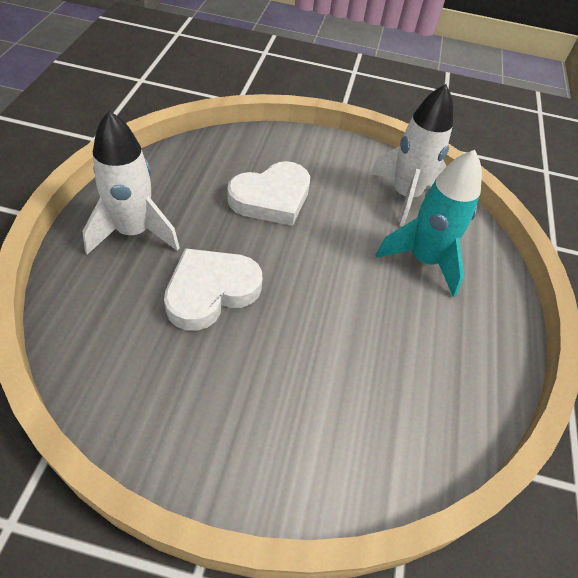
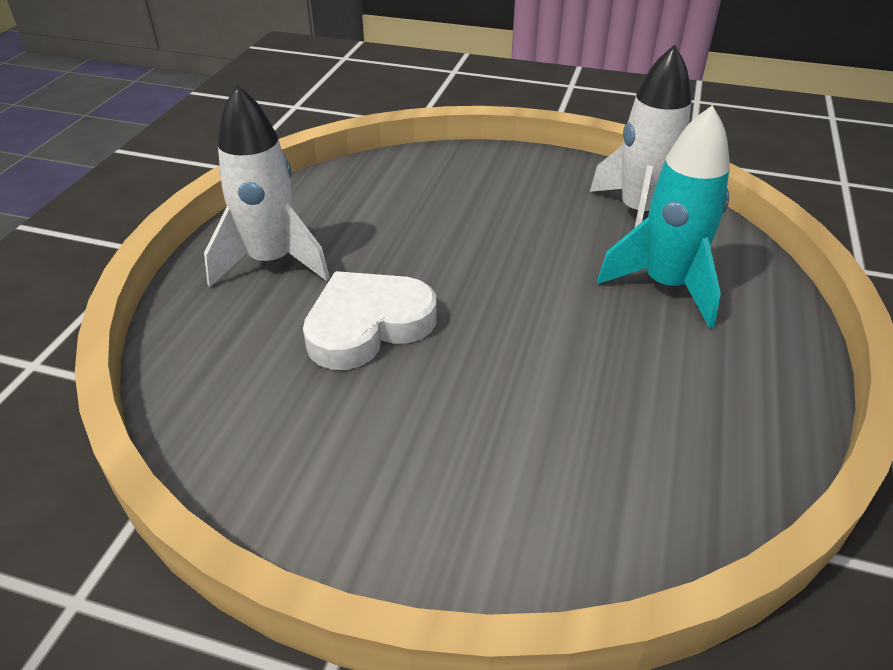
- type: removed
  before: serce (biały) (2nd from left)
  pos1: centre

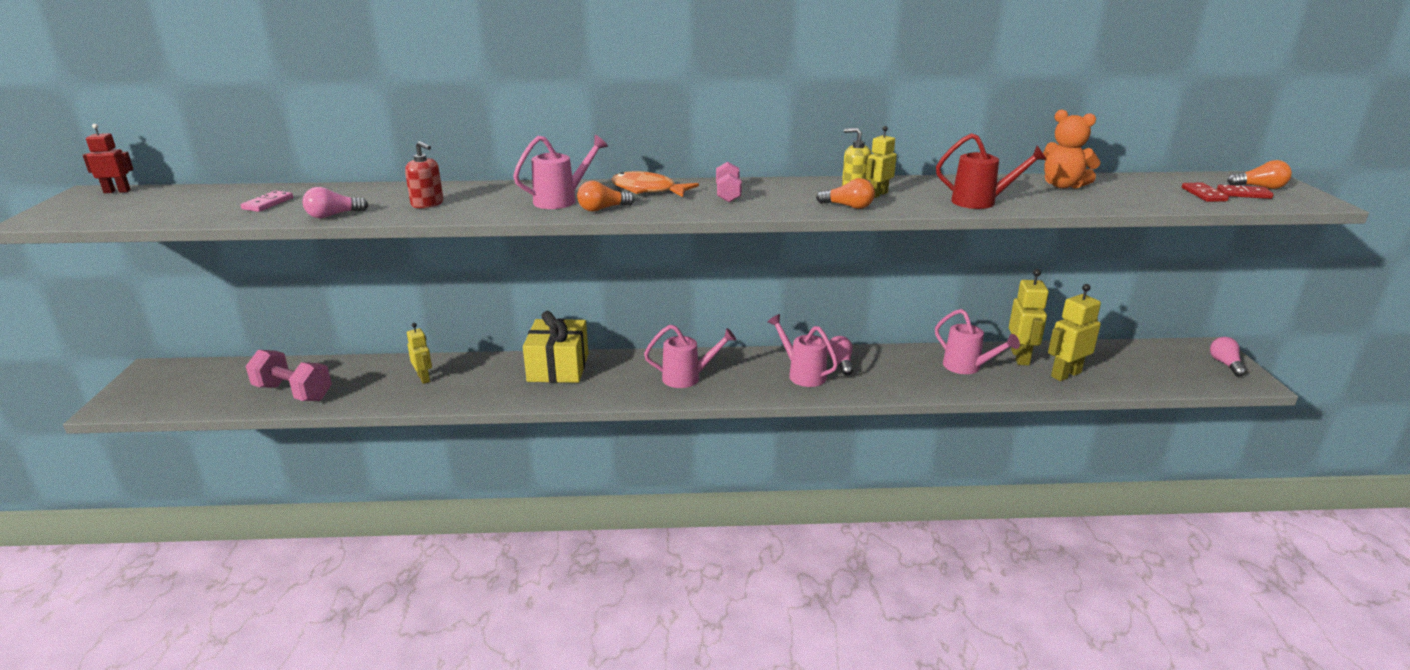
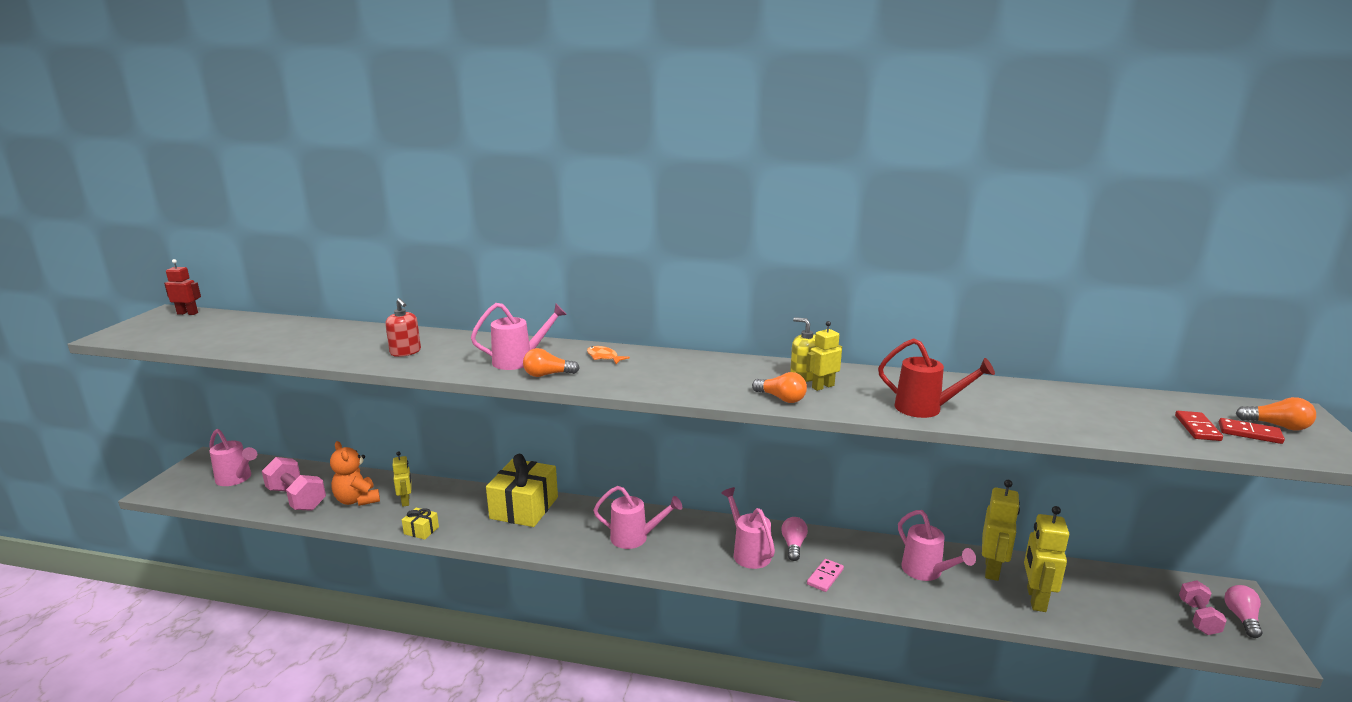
- type: added
  after: konewka (różowy) (1st from left)
  pos2: middle left
- type: moved
  before: miś (pomarańczowy)
  pos1: top right
  pos2: bottom left
- type: added
  after: prezent (żółty) (1st from left)
  pos2: bottom left
- type: resized
  before: ryba (pomarańczowy)
  pos1: top centre
  pos2: centre
  scale: 0.56
- type: moved
  before: kostka domina (różowy)
  pos1: top left
  pos2: bottom centre
- type: turned
  before: robot (żółty) (4th from left)
  pos1: middle right
  pos2: bottom right
  turn: -60
- type: moved
  before: hantel (różowy) (2nd from left)
  pos1: top centre
  pos2: bottom right
- type: removed
  before: żarówka (różowy) (1st from left)
  pos1: top left

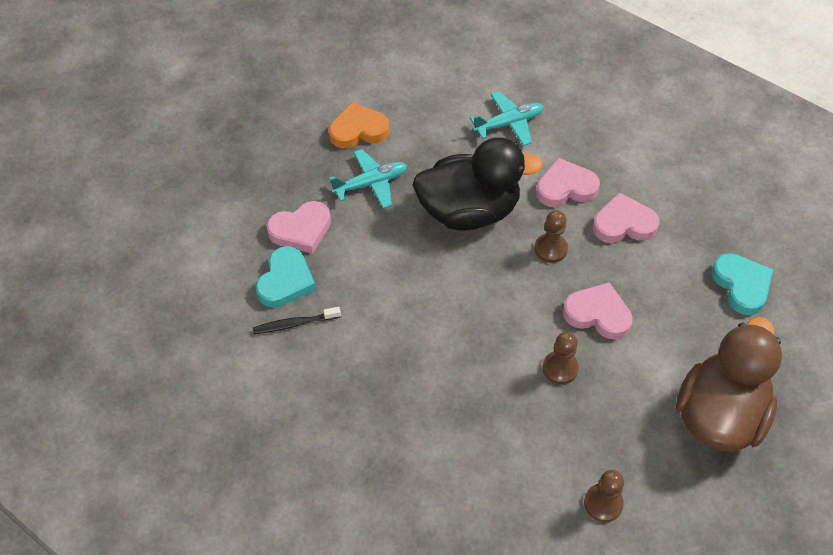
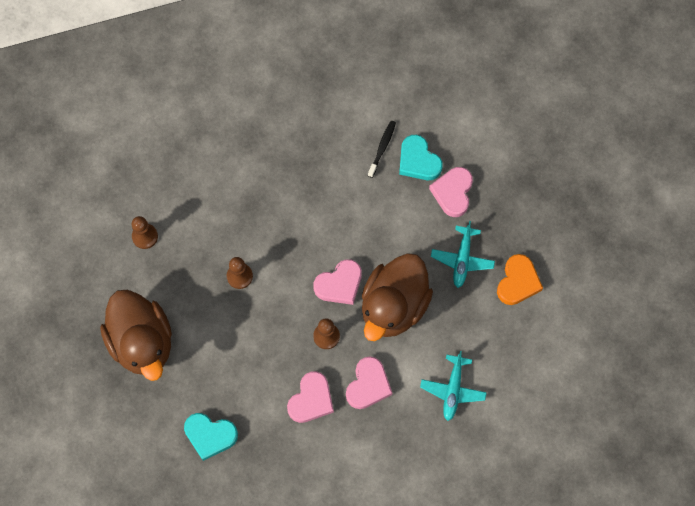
- type: moved
  before: serce (różowy) (3rd from left in the first image)
  after: serce (różowy) (2nd from left)
  pos1: middle right
  pos2: centre
- type: recoloured
  before: kaczka (czarny)
  after: kaczka (brązowy) (2nd from left)
  pos1: top centre
  pos2: centre

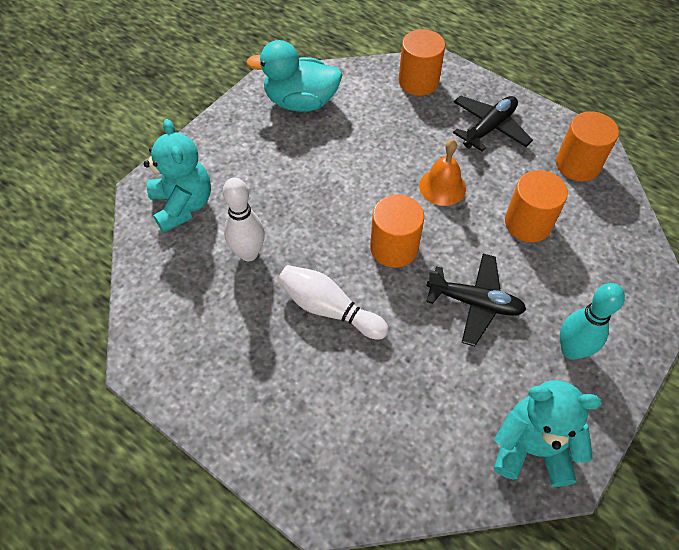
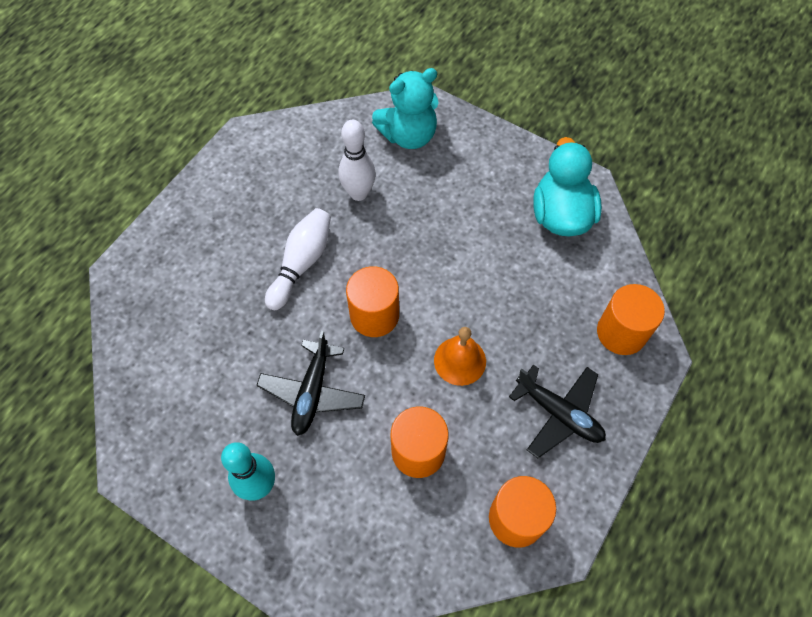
- type: removed
  before: miś (turkusowy) (2nd from left)
  pos1: bottom right

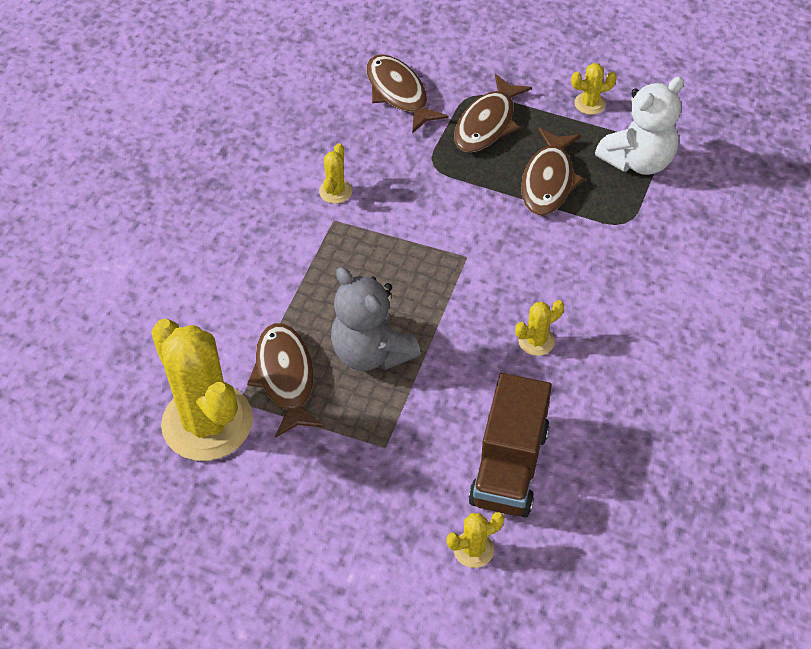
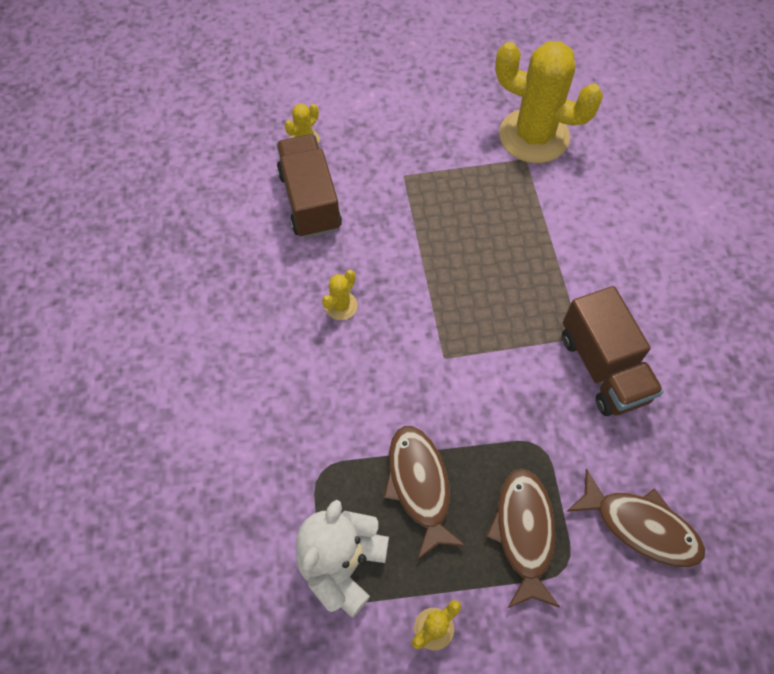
- type: replaced
  before: kaktus (żółty) (2nd from left)
  after: ciężarówka (brązowy) (2nd from left)
  pos1: top centre
  pos2: middle right
- type: removed
  before: ryba (brązowy) (1st from left)
  pos1: centre
- type: removed
  before: miś (szary)
  pos1: centre

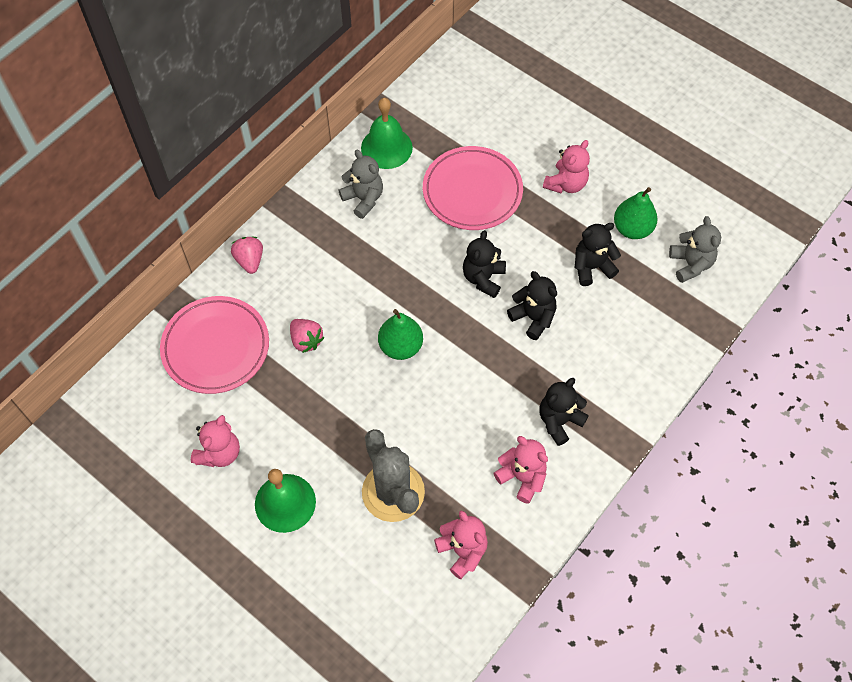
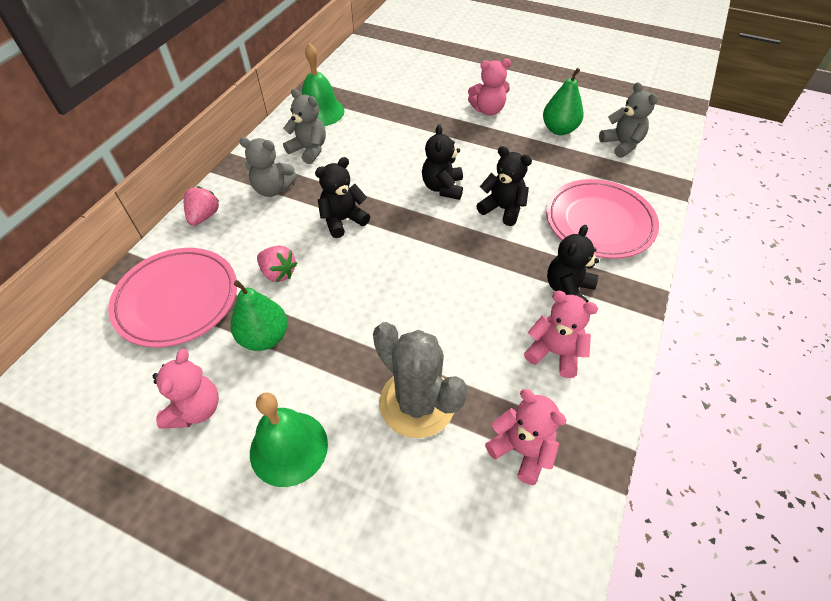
- type: turned
  before: truskawka (różowy) (1st from left)
  pos1: middle left
  pos2: middle left
  turn: 45
- type: moved
  before: gruszka (zielony) (1st from left)
  pos1: centre
  pos2: middle left
- type: added
  after: miś (szary) (1st from left)
  pos2: top left
- type: moved
  before: miś (czarny) (4th from left in the first image)
  after: miś (czarny) (1st from left)
  pos1: middle right
  pos2: top centre
- type: turned
  before: miś (różowy) (4th from left in the first image)
  pos1: top centre
  pos2: top centre
  turn: 60
- type: moved
  before: talerz (różowy) (2nd from left)
  pos1: top centre
  pos2: middle right

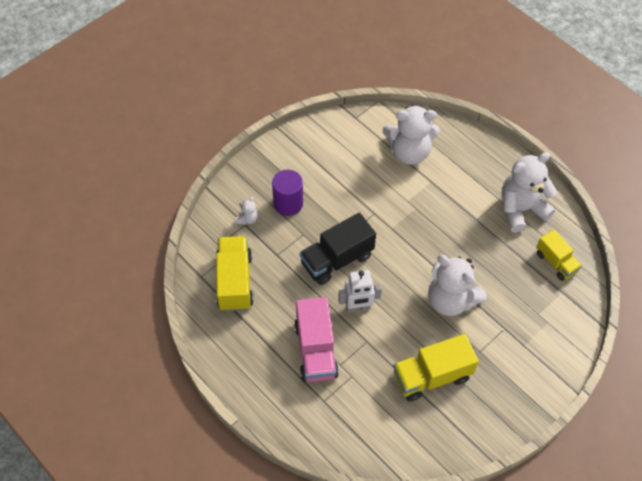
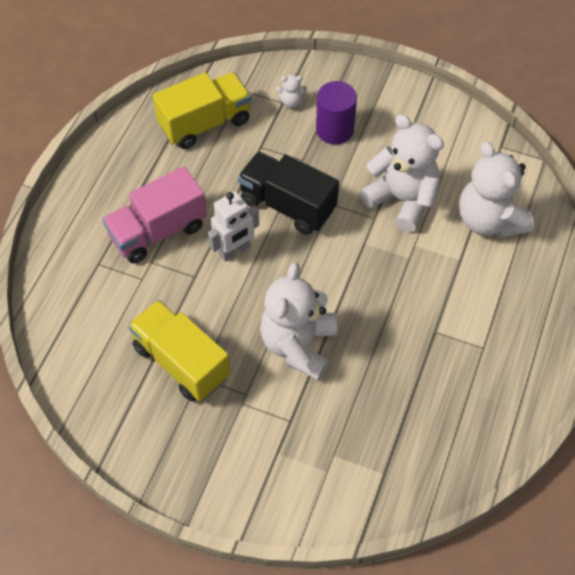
- type: turned
  before: robot (biały)
  pos1: centre
  pos2: centre
  turn: -90
- type: moved
  before: miś (biały) (4th from left in the first image)
  after: miś (biały) (3rd from left)
  pos1: middle right
  pos2: top right
- type: removed
  before: ciężarówka (żółty) (3rd from left)
  pos1: middle right

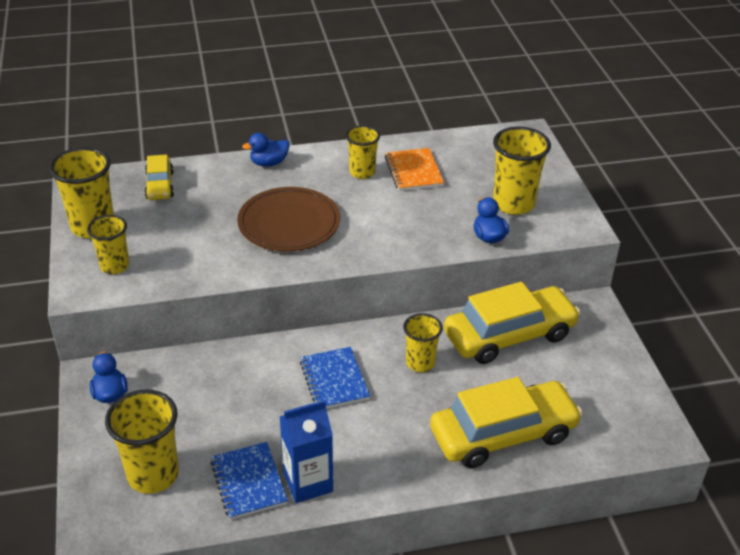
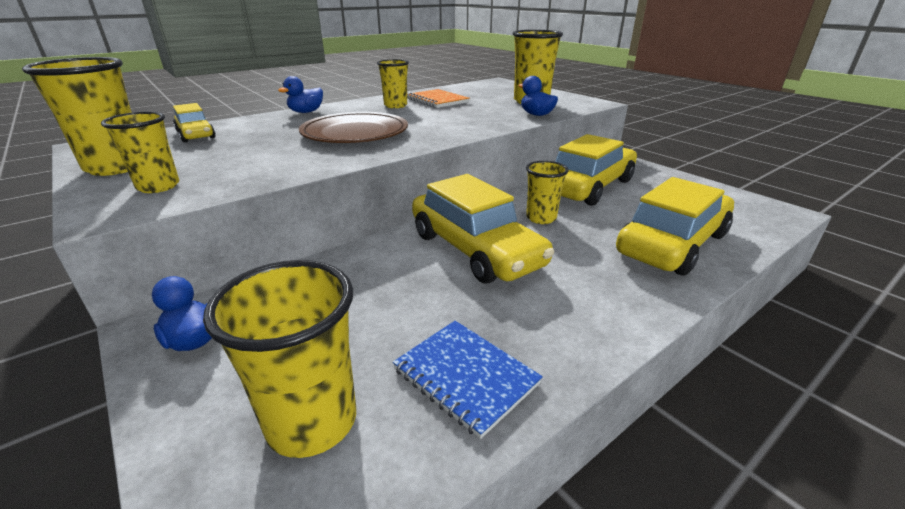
- type: replaced
  before: zeszyt (niebieski) (2nd from left)
  after: samochód (żółty) (2nd from left)
  pos1: bottom centre
  pos2: centre
- type: removed
  before: karton mleka (niebieski)
  pos1: bottom centre

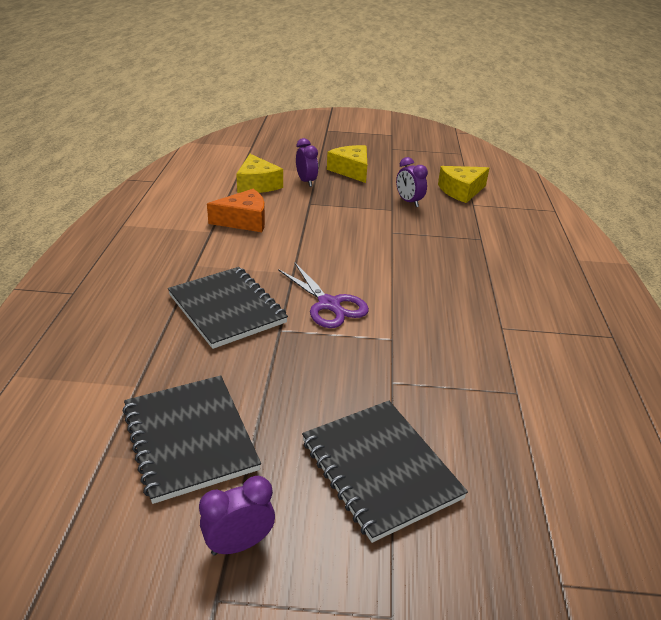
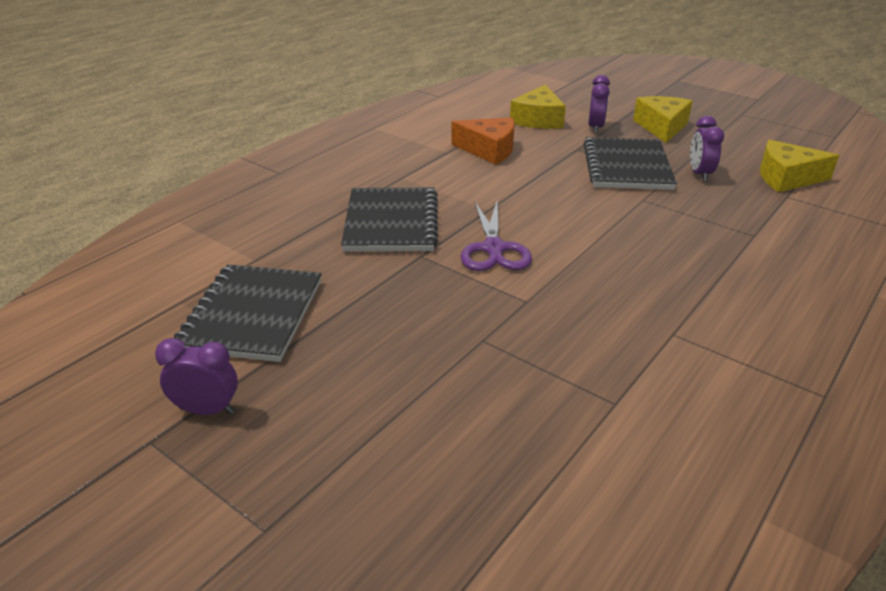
- type: moved
  before: zeszyt (czarny) (3rd from left)
  pos1: bottom centre
  pos2: top right

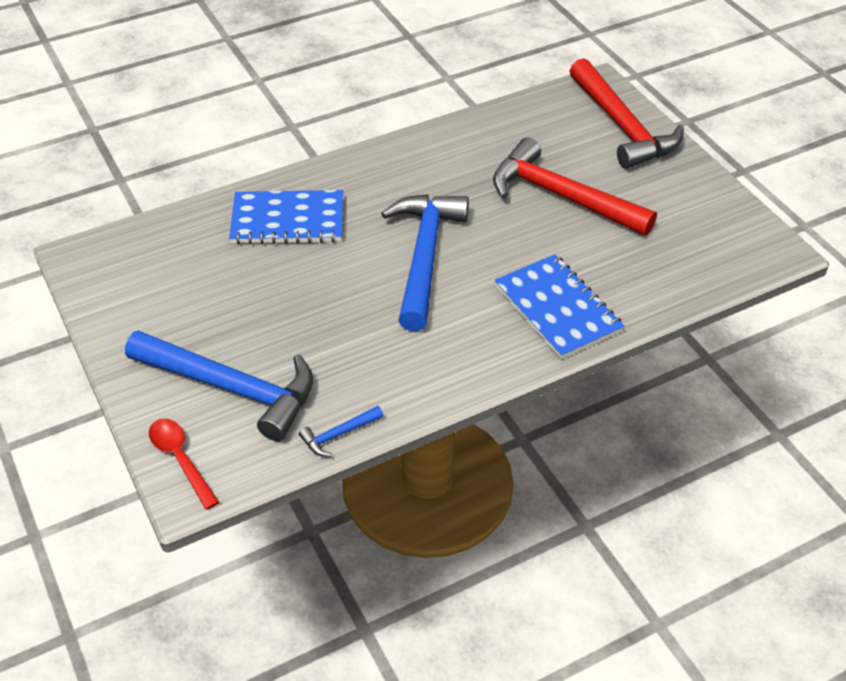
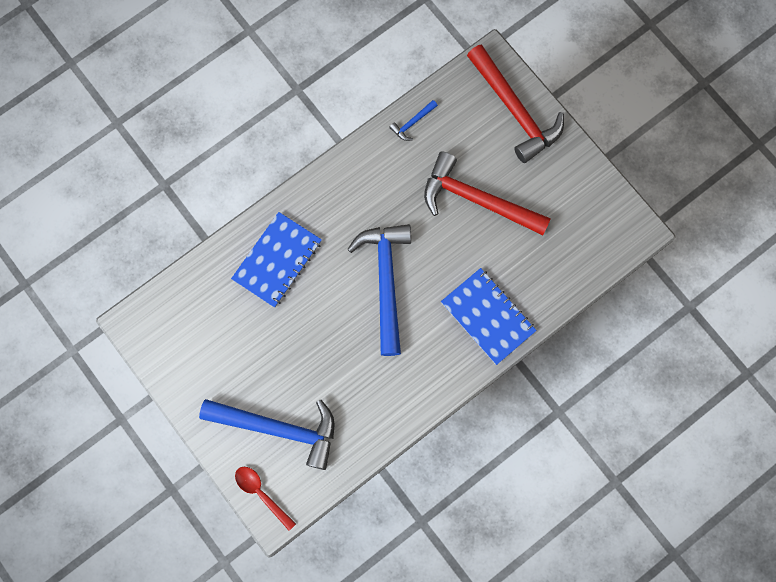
- type: turned
  before: zeszyt (niebieski) (1st from left)
  pos1: top centre
  pos2: centre
  turn: -45
- type: moved
  before: młotek (niebieski) (2nd from left in the first image)
  after: młotek (niebieski) (3rd from left)
  pos1: centre
  pos2: top centre

